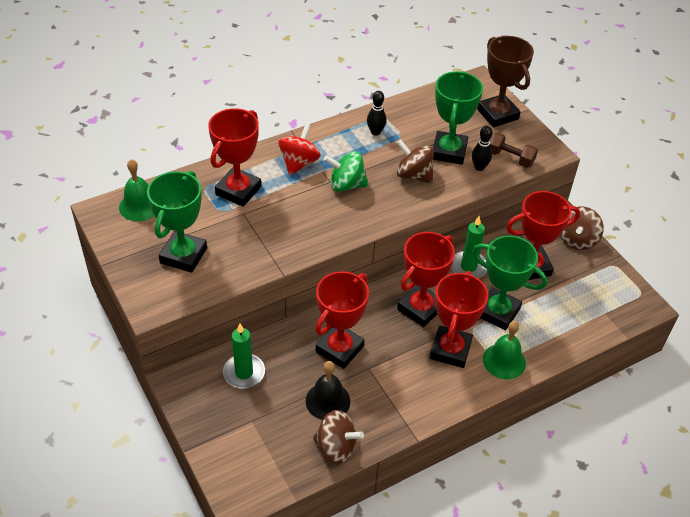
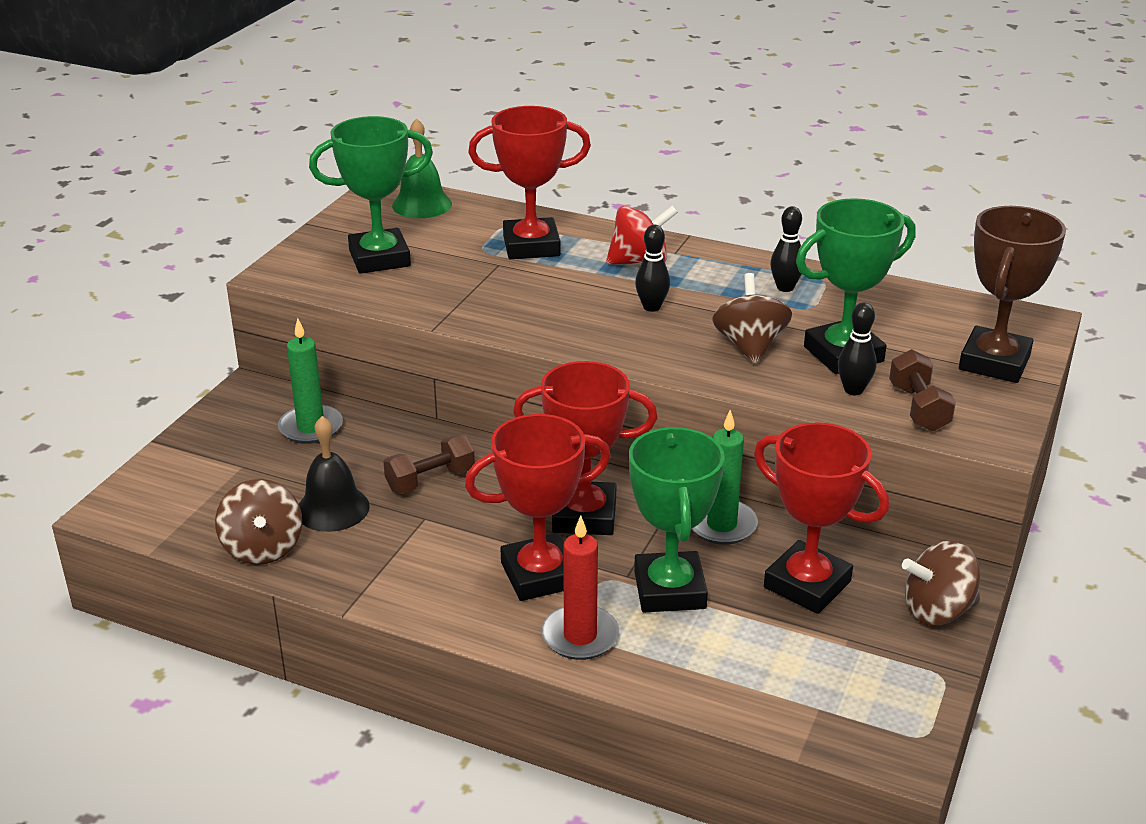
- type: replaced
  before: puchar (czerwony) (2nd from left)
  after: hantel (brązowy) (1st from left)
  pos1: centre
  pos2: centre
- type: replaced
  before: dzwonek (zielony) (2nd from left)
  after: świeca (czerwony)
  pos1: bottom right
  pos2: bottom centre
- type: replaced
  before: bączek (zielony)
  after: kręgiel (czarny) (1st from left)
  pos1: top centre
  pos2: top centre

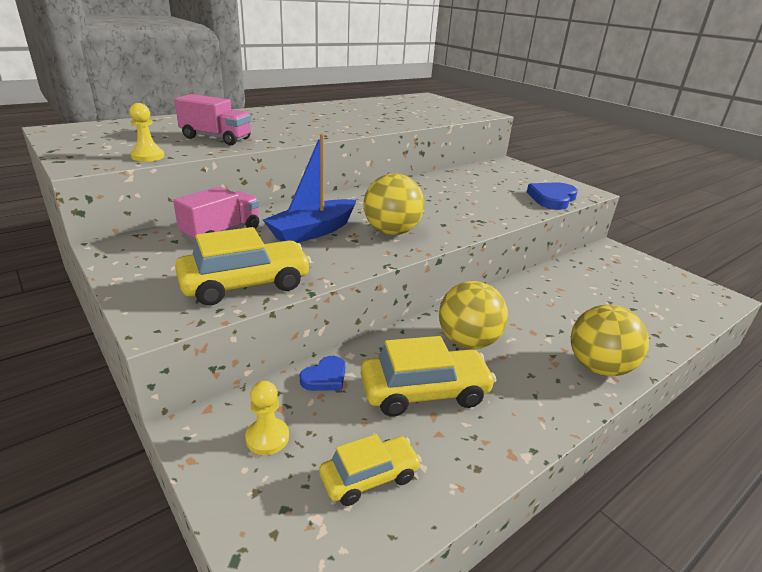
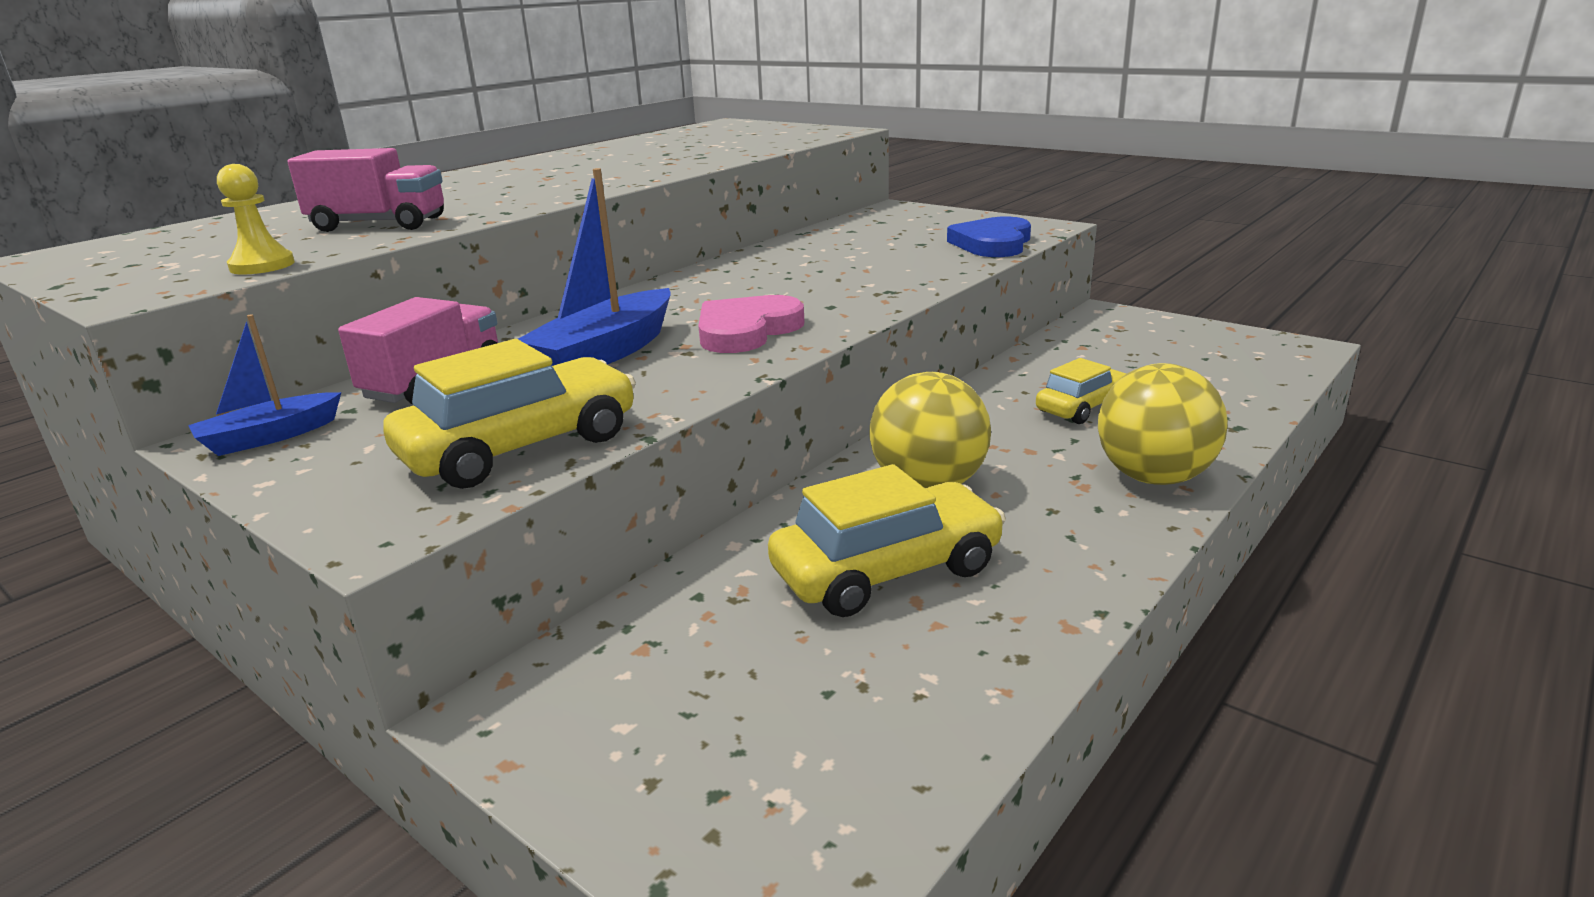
- type: added
  after: łódka (niebieski) (1st from left)
  pos2: middle left
- type: replaced
  before: piłka (żółty) (1st from left)
  after: serce (różowy)
  pos1: centre
  pos2: centre
- type: moved
  before: samochód (żółty) (2nd from left in the first image)
  after: samochód (żółty) (3rd from left)
  pos1: bottom centre
  pos2: middle right
- type: removed
  before: pionek (żółty) (2nd from left)
  pos1: bottom centre
- type: removed
  before: serce (niebieski) (1st from left)
  pos1: centre

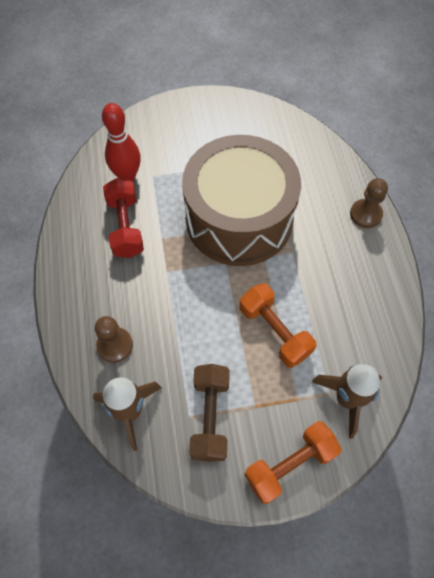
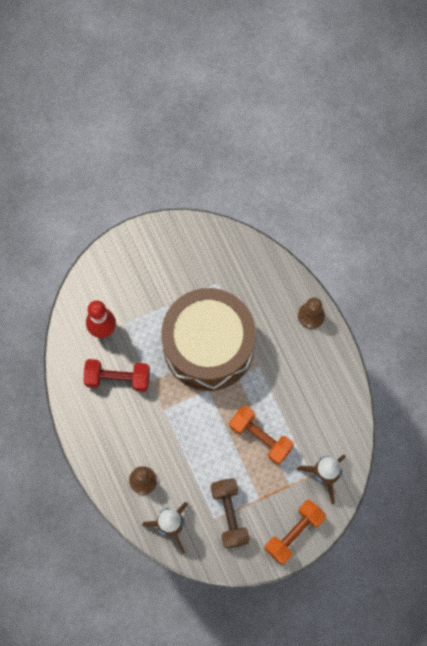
- type: turned
  before: hantel (czerwony)
  pos1: middle left
  pos2: middle left
  turn: -60

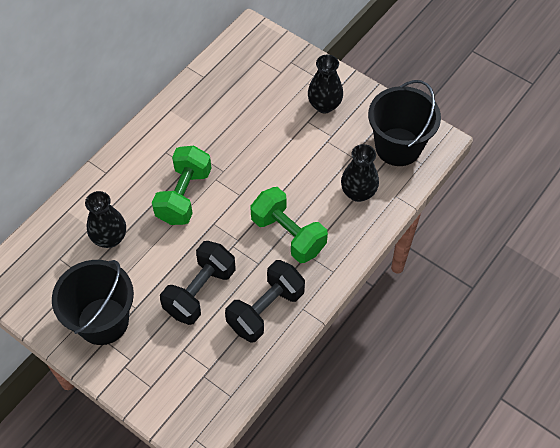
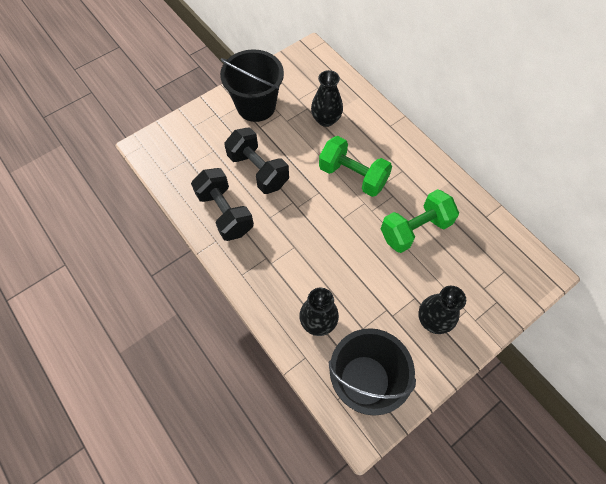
- type: moved
  before: hantel (zielony) (2nd from left)
  pos1: centre
  pos2: middle right

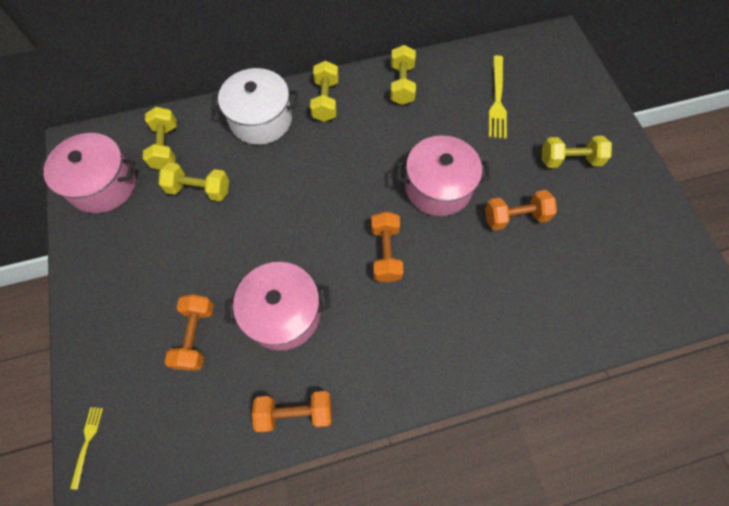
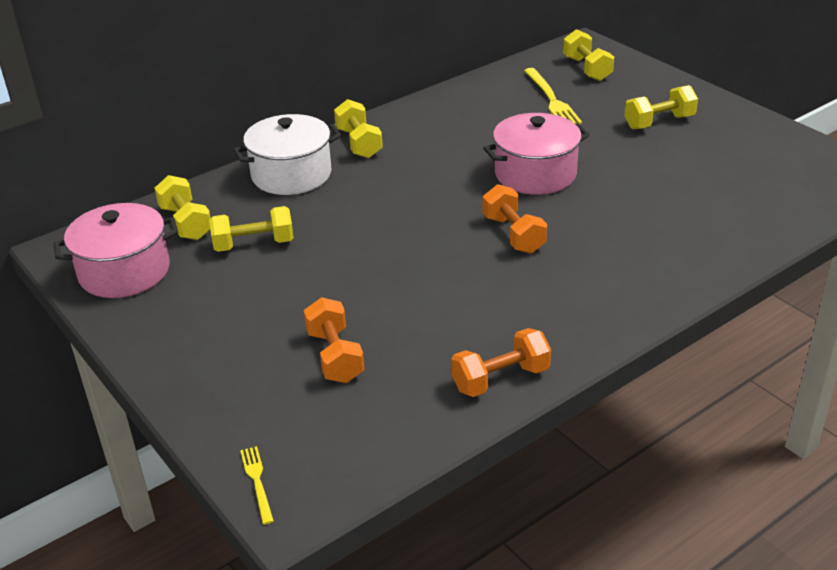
- type: moved
  before: hantel (żółty) (4th from left)
  pos1: top centre
  pos2: top right
- type: removed
  before: garnek (różowy) (2nd from left)
  pos1: centre
- type: removed
  before: hantel (pomarańczowy) (4th from left)
  pos1: middle right

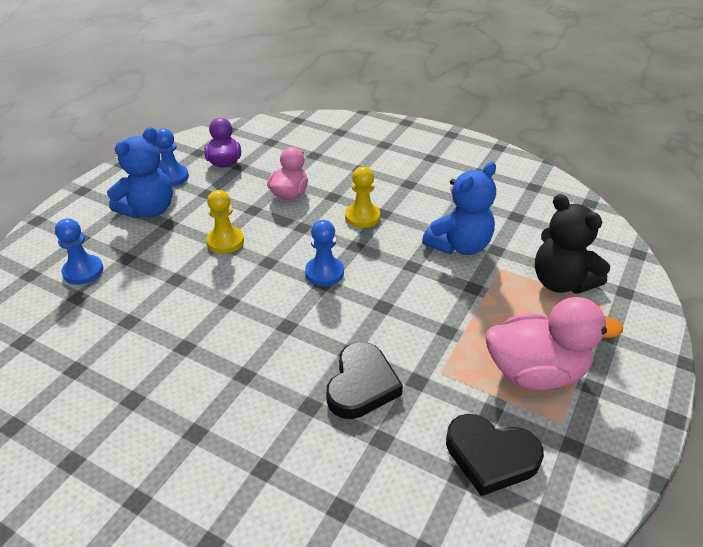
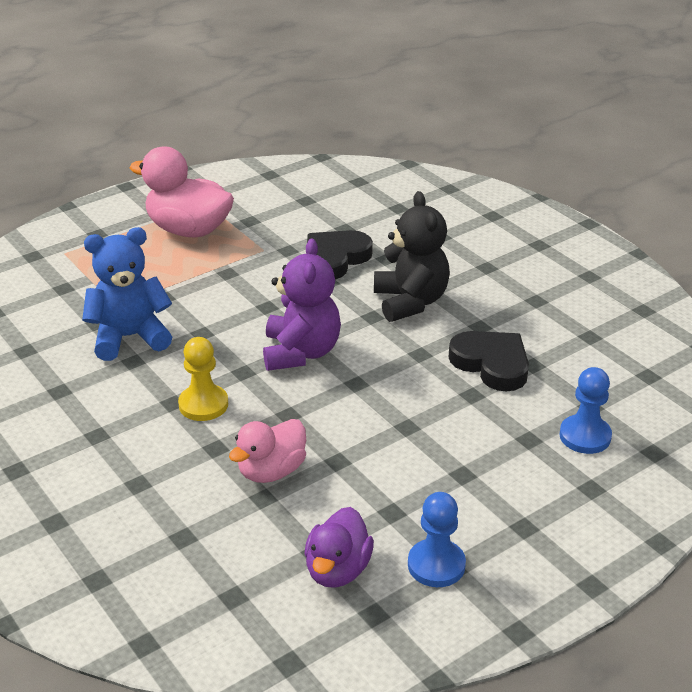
- type: replaced
  before: pionek (niebieski) (3rd from left)
  after: miś (fioletowy)
  pos1: centre
  pos2: centre
- type: moved
  before: miś (czarny)
  pos1: middle right
  pos2: centre
- type: moved
  before: serce (czarny) (2nd from left)
  pos1: bottom right
  pos2: middle right
- type: removed
  before: miś (niebieski) (1st from left)
  pos1: top left
- type: removed
  before: pionek (żółty) (1st from left)
  pos1: middle left

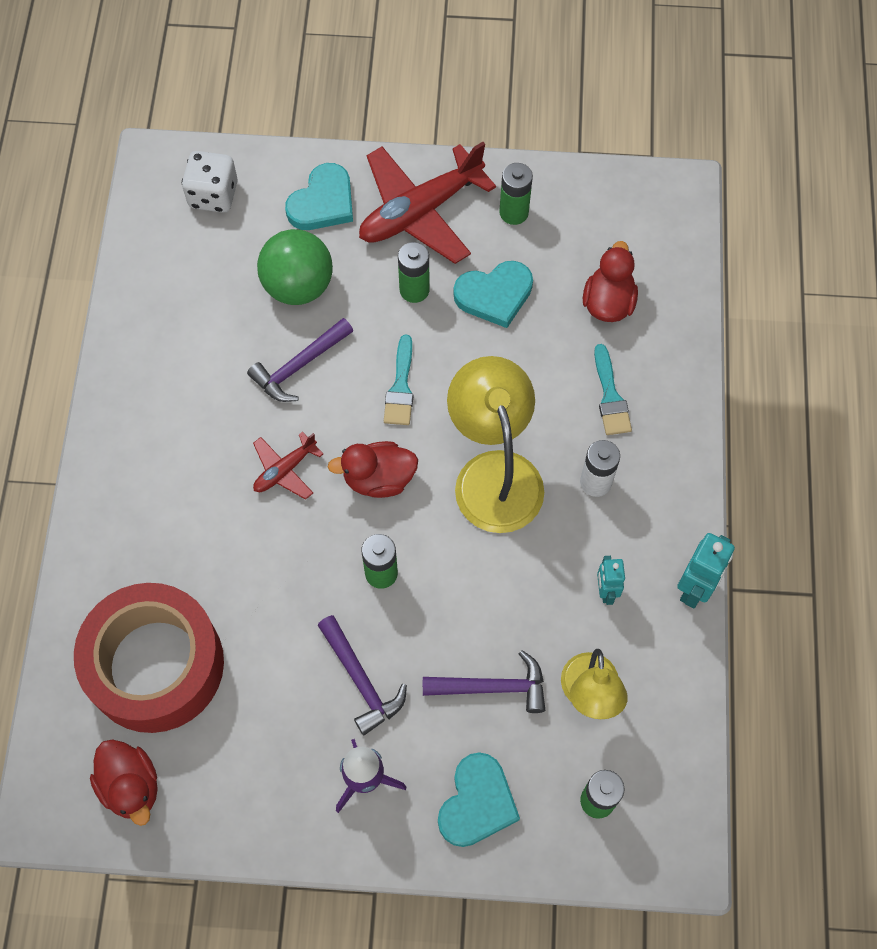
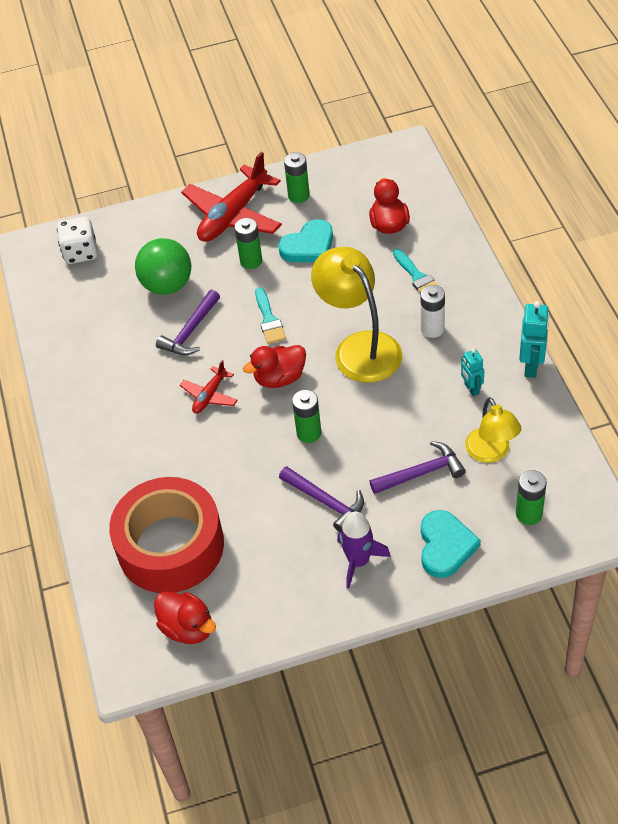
- type: removed
  before: serce (turkusowy) (1st from left)
  pos1: top centre

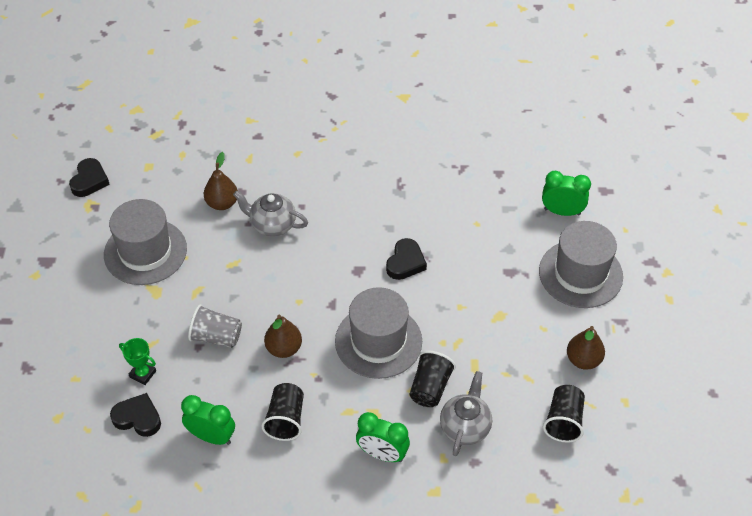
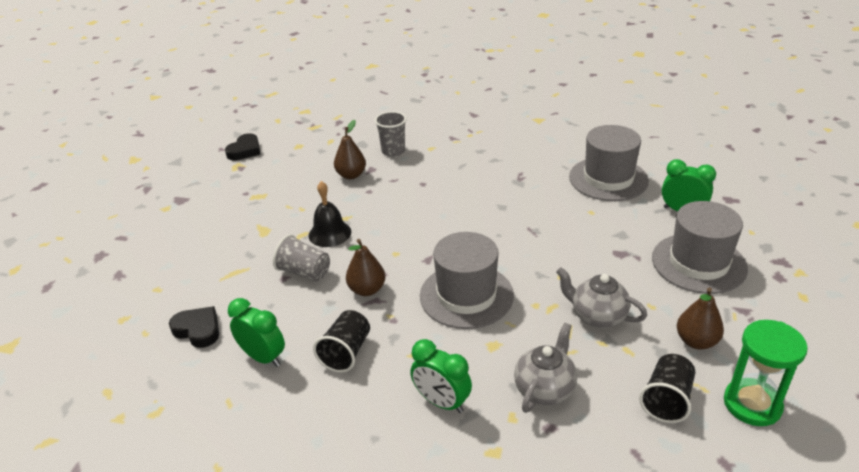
- type: added
  after: dzwonek (czarny)
  pos2: centre
- type: added
  after: szklanka (szary) (2nd from left)
  pos2: top centre
- type: moved
  before: imbryk (szary) (1st from left in the first image)
  after: imbryk (szary) (2nd from left)
  pos1: centre
  pos2: middle right
- type: moved
  before: kapelusz (szary) (1st from left in the first image)
  after: kapelusz (szary) (2nd from left)
  pos1: middle left
  pos2: middle right
- type: added
  after: klepsydra (zielony)
  pos2: bottom right
- type: removed
  before: puchar (zielony)
  pos1: bottom left
- type: removed
  before: serce (czarny) (3rd from left)
  pos1: centre
- type: removed
  before: szklanka (czarny) (2nd from left)
  pos1: bottom centre

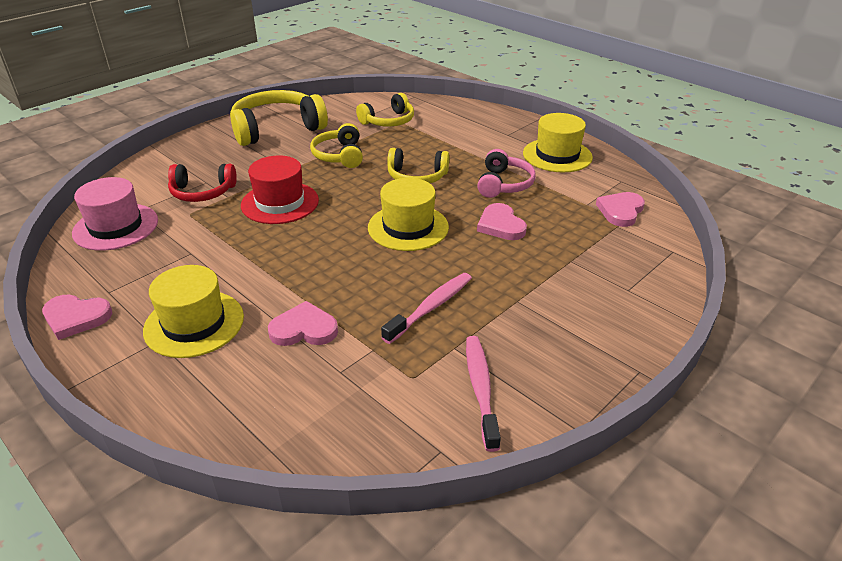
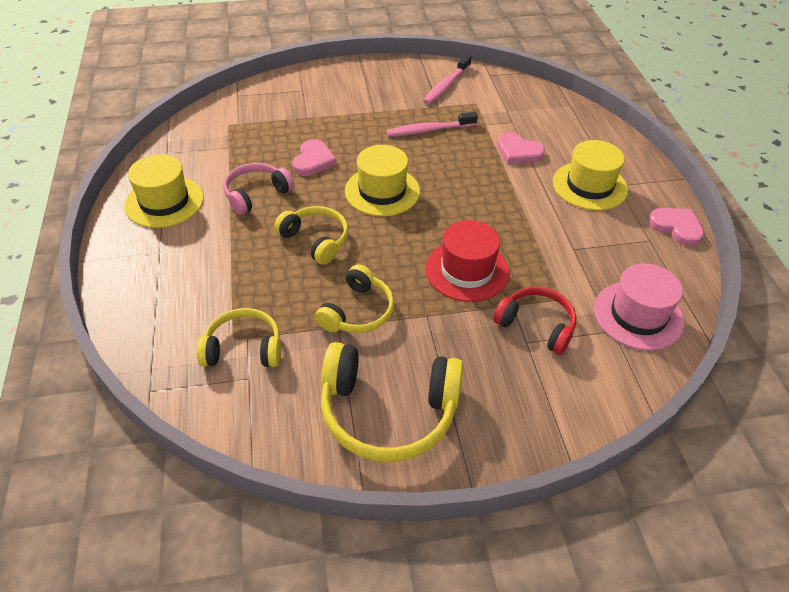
- type: removed
  before: serce (różowy) (4th from left)
  pos1: middle right

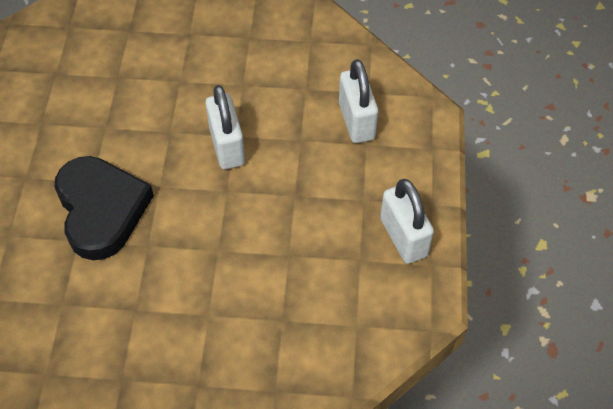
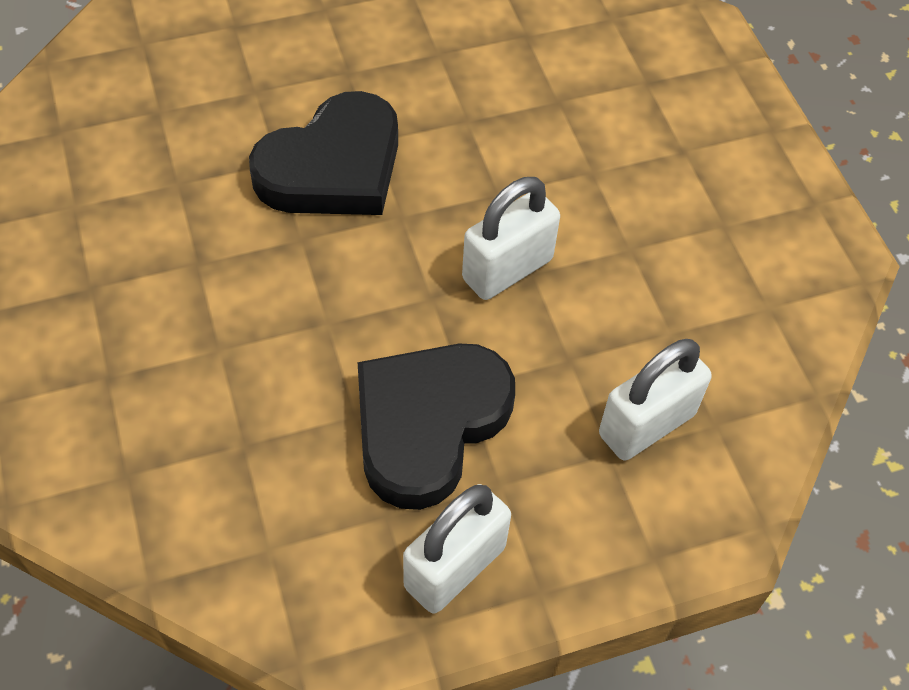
- type: added
  after: serce (czarny) (2nd from left)
  pos2: centre

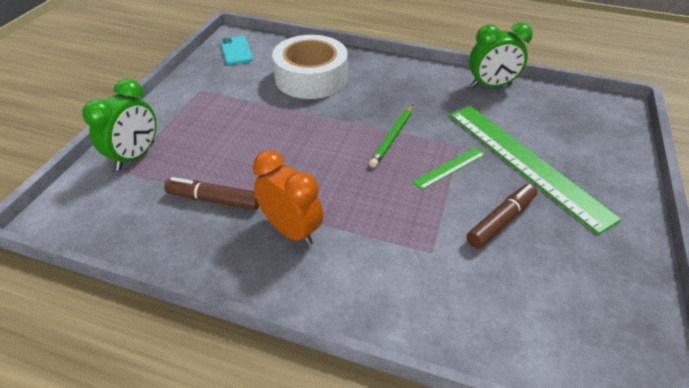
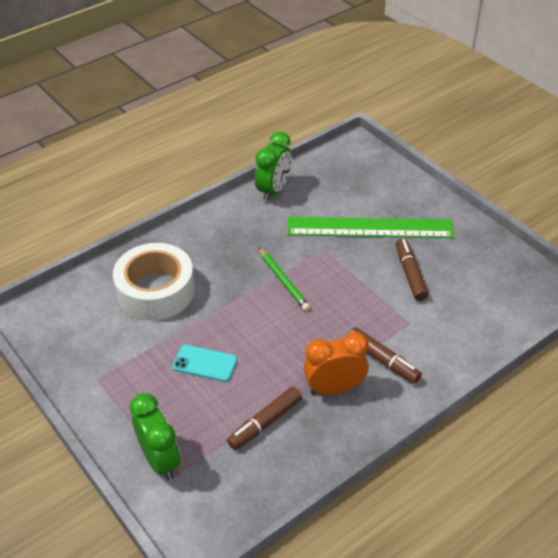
- type: moved
  before: telefon (turkusowy)
  pos1: top centre
  pos2: centre
- type: added
  after: flamaster (brązowy) (2nd from left)
  pos2: middle right
- type: removed
  before: linijka (zielony) (1st from left)
  pos1: centre

